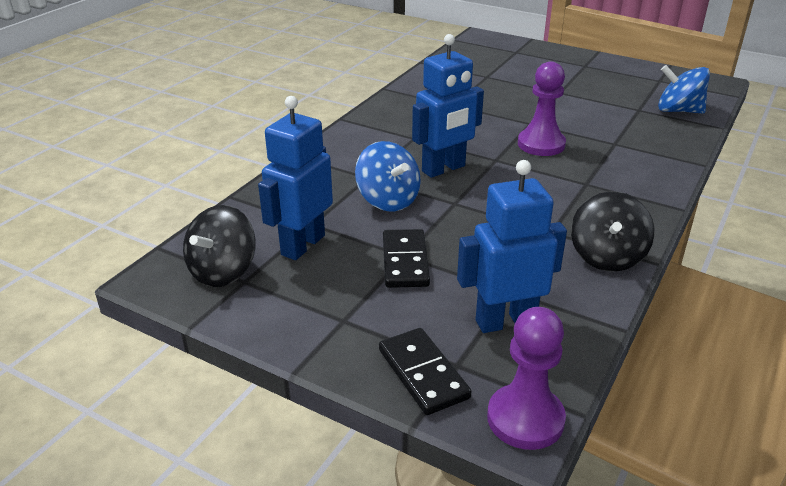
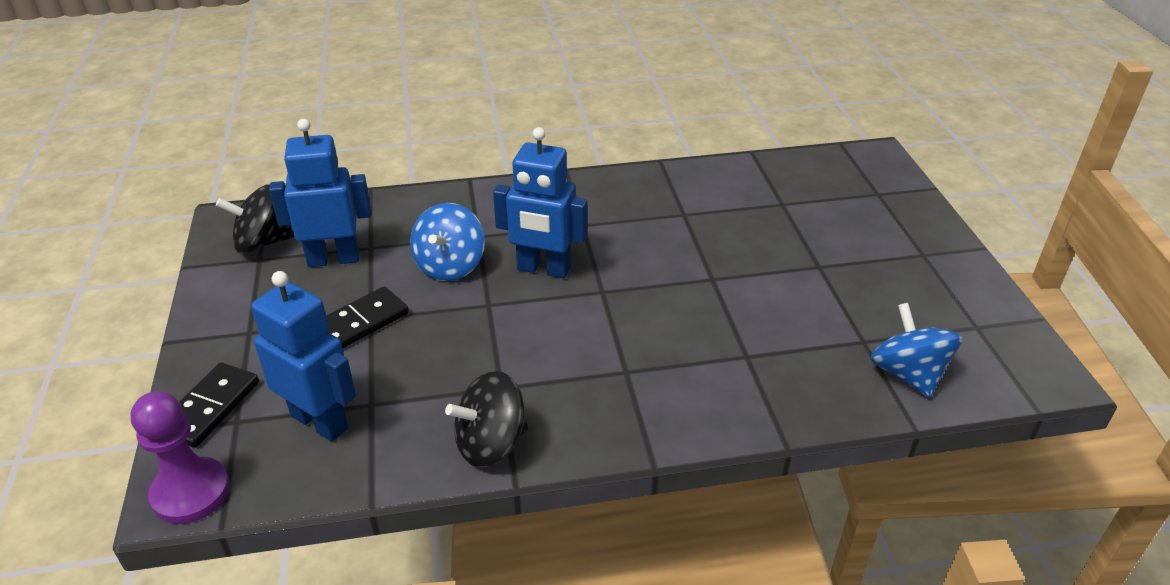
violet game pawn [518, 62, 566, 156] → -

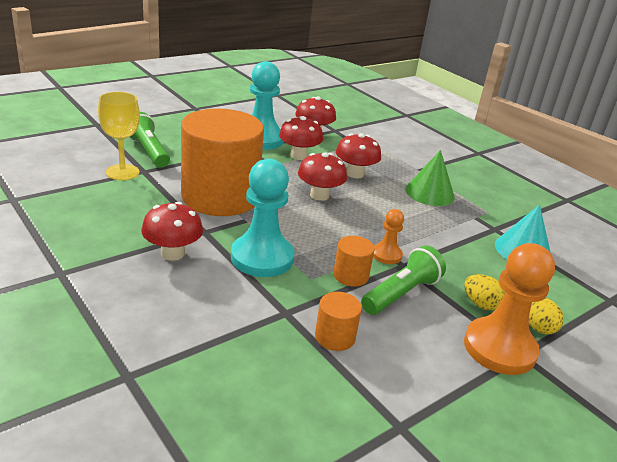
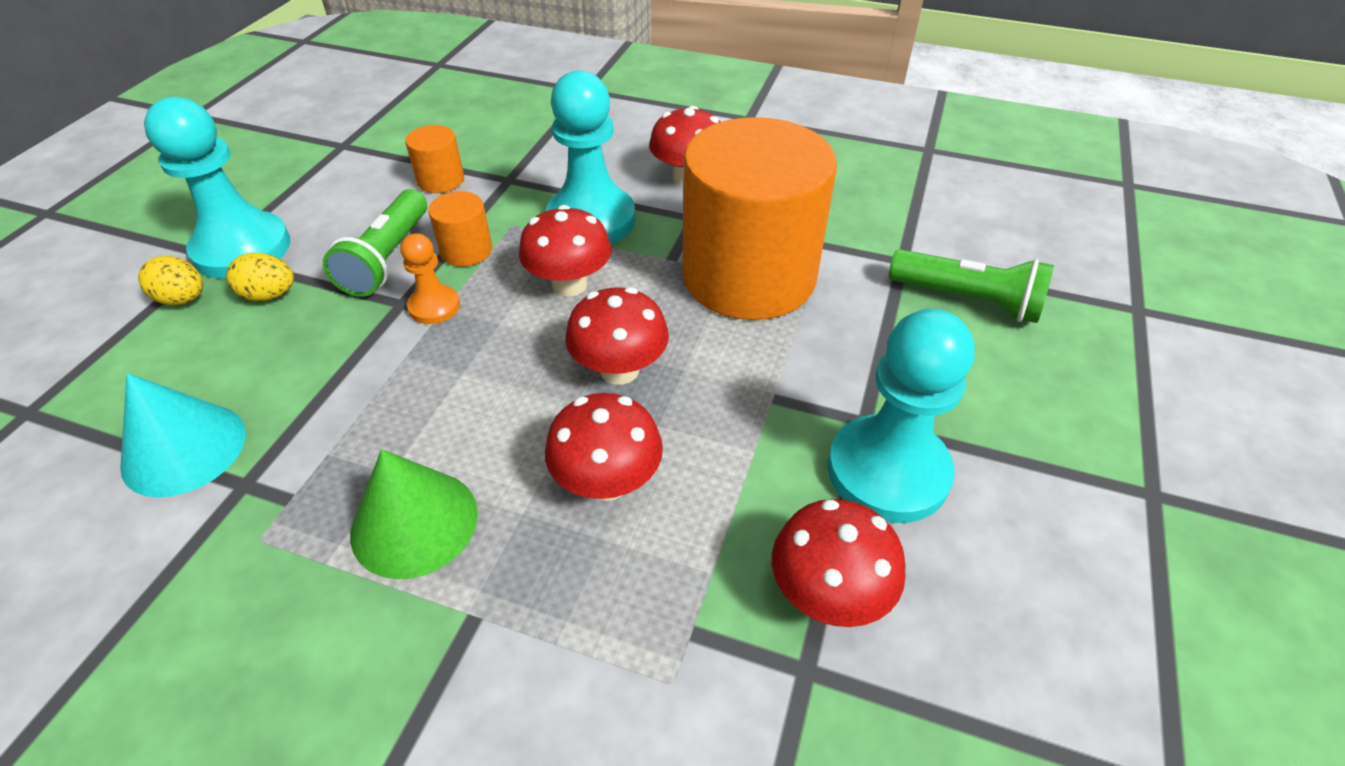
bright orange game pawn [464, 243, 555, 375] → turquoise game pawn [144, 97, 290, 279]
crimson toadstool [279, 116, 323, 160] → crimson toadstool [519, 205, 611, 297], shifted
golden wine glass [98, 92, 140, 180] → -

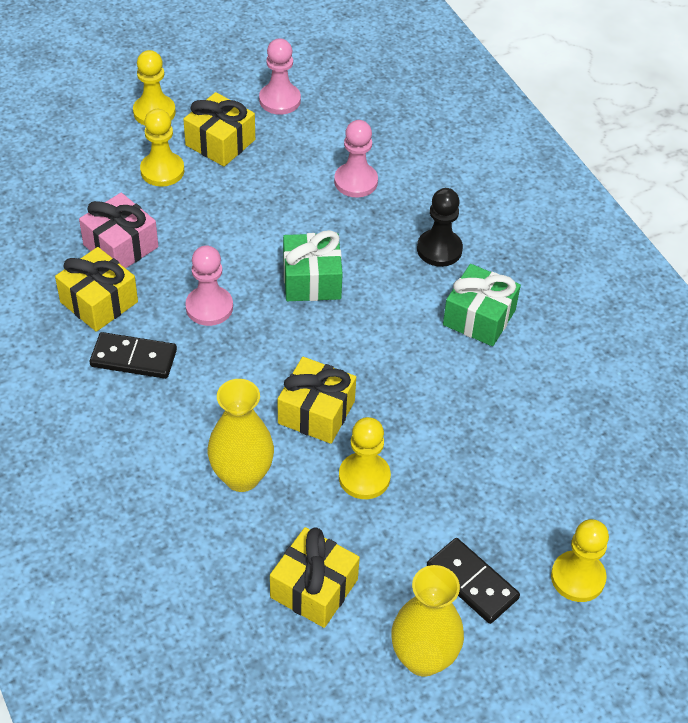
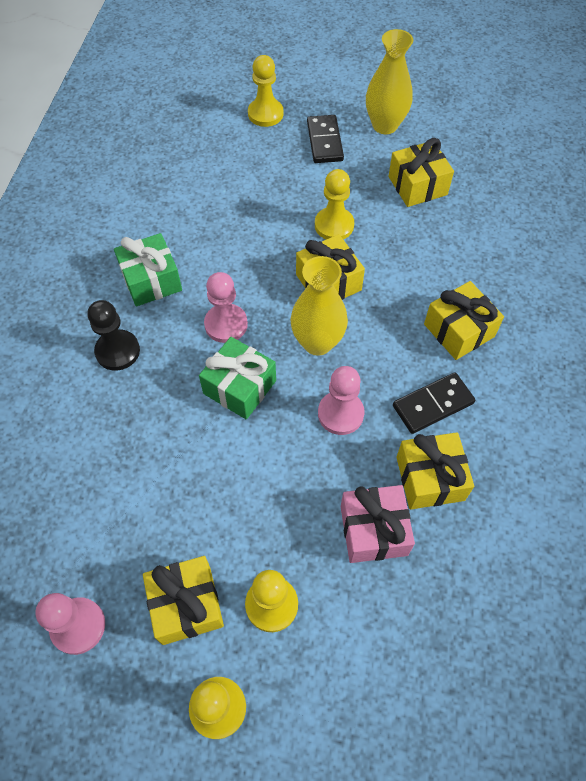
rosy game pawn [334, 120, 378, 198] → rosy game pawn [204, 272, 248, 343], shifted
golden vase [208, 379, 274, 492] → golden vase [290, 256, 348, 356], shifted
ebony domino [90, 332, 177, 379] → ebony domino [393, 372, 475, 434], 75 degrees counterclockwise
- → golden gift [424, 281, 504, 360]

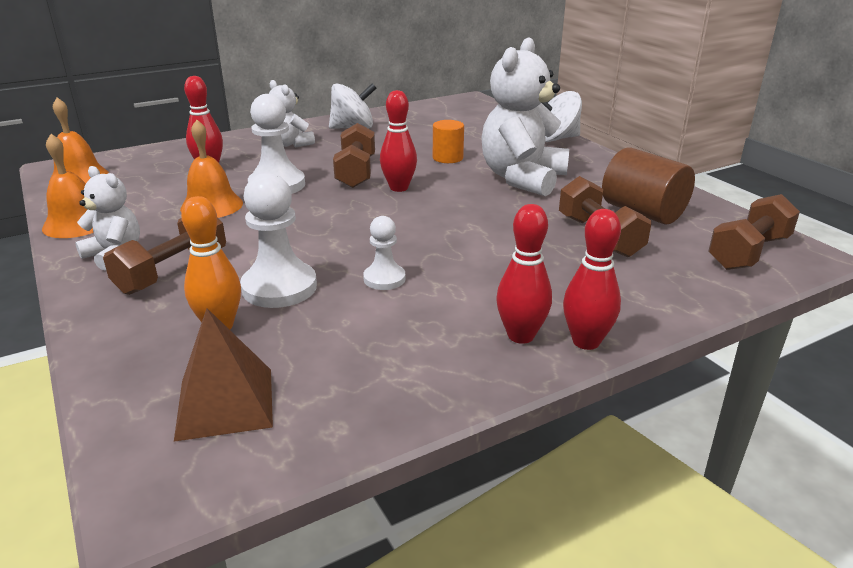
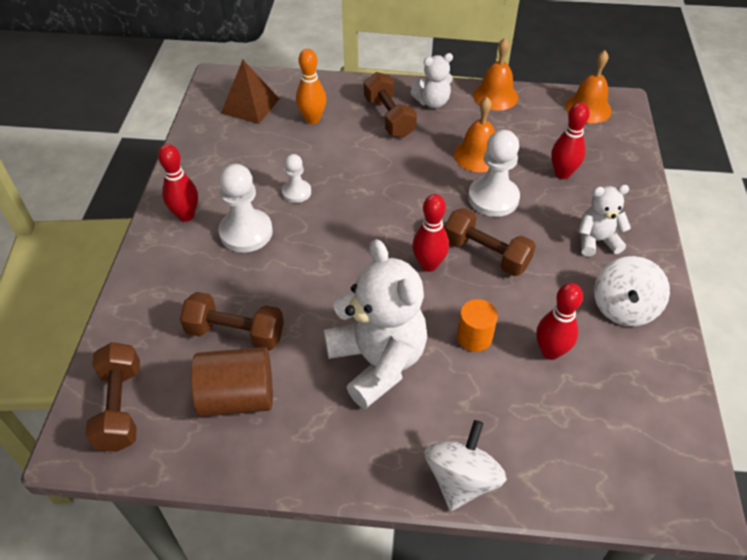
pure white game pawn [240, 173, 317, 308] → pure white game pawn [218, 164, 273, 253], shifted
crimson bowling pin [563, 209, 621, 350] → crimson bowling pin [536, 283, 583, 360], shifted

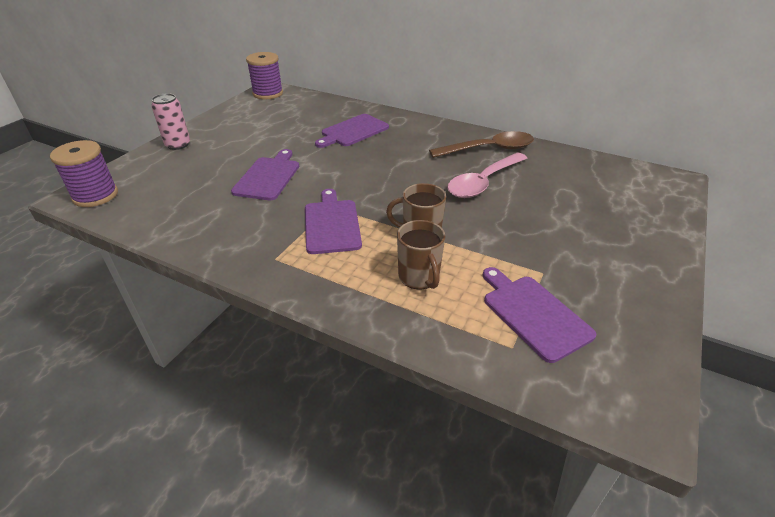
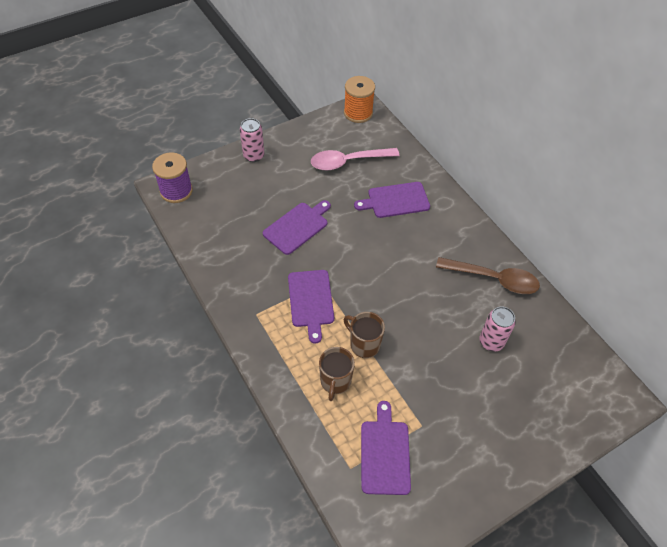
violet bread board [305, 189, 362, 254] → violet bread board [288, 270, 334, 344], 150 degrees clockwise
rosy tablespoon [447, 153, 527, 198] → rosy tablespoon [311, 148, 399, 171], shifted
violet bobbin [246, 52, 283, 99] → bright orange bobbin [344, 76, 375, 123]
- → rosy soda can [479, 307, 516, 352]

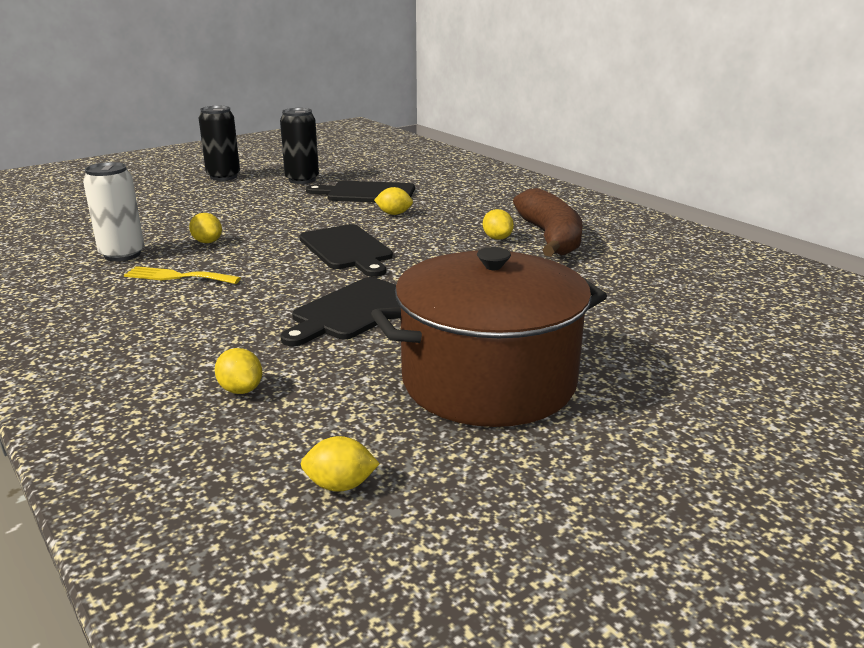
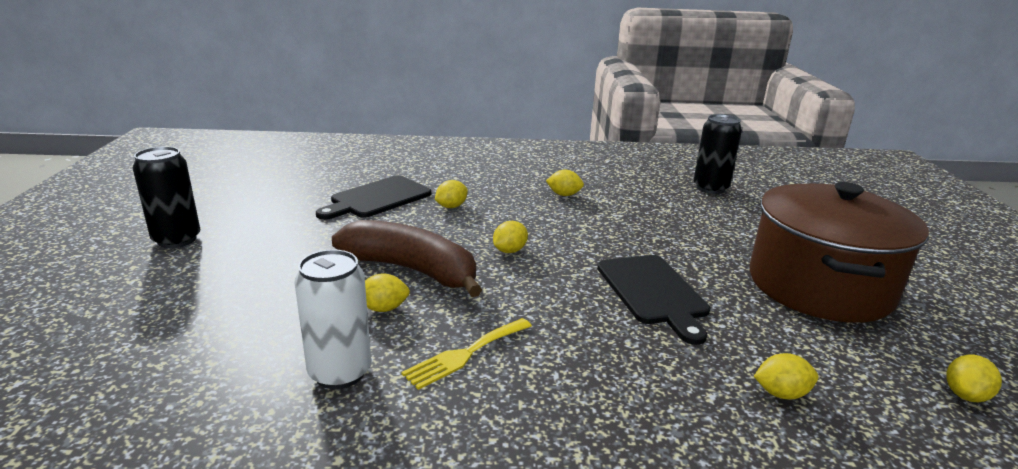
dark brown banana fruit [513, 188, 583, 257] → dark brown banana fruit [332, 220, 482, 297], shifted
ebony bread board [299, 224, 393, 277] → golden citrus fruit [493, 221, 528, 253]
ebony soda can [280, 108, 319, 184] → ebony soda can [694, 114, 742, 194], shifted

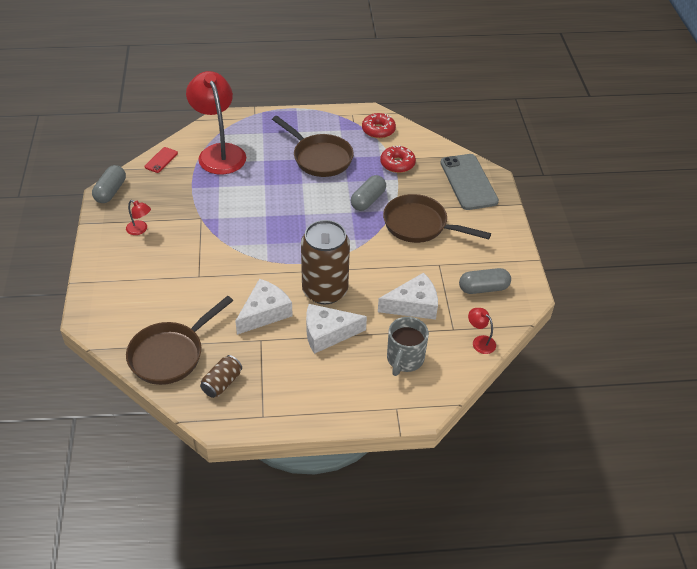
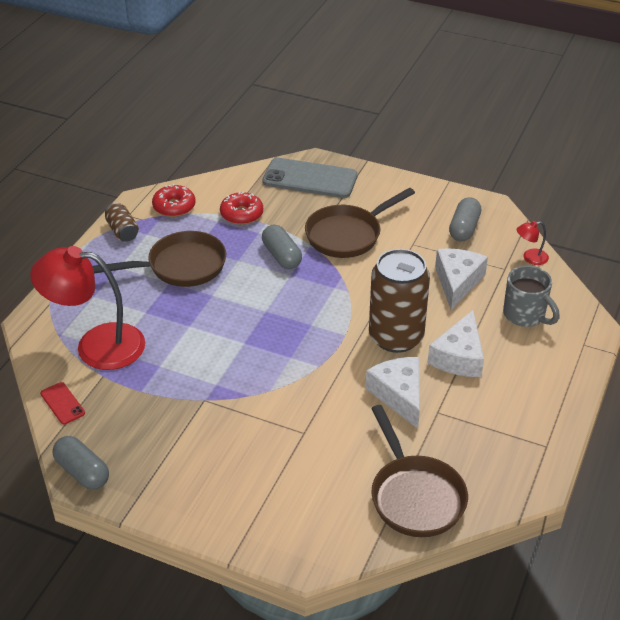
dark brown soda can [200, 355, 242, 398] → dark brown soda can [105, 203, 139, 242], shifted
crimson lamp [126, 200, 151, 235] → -

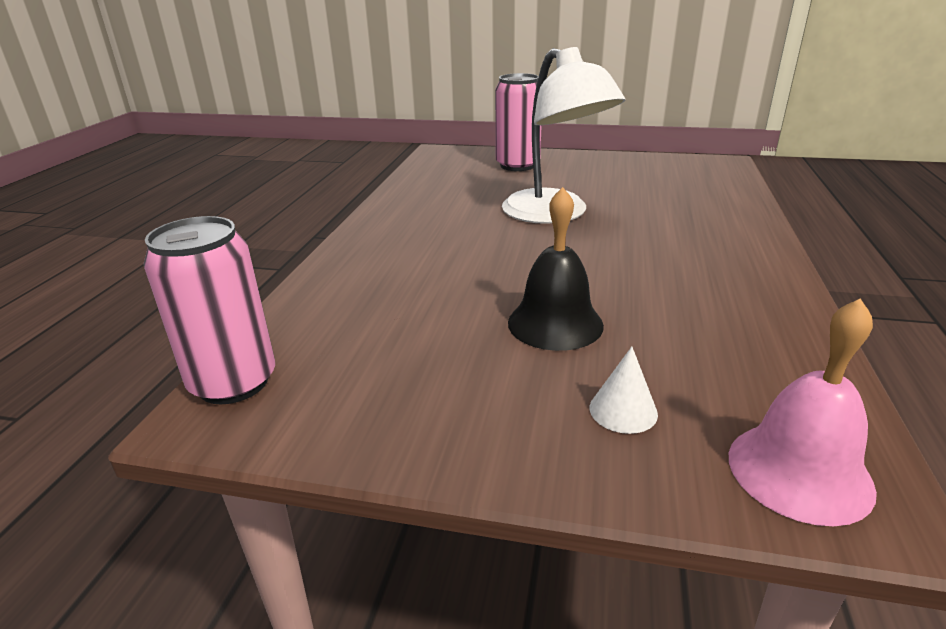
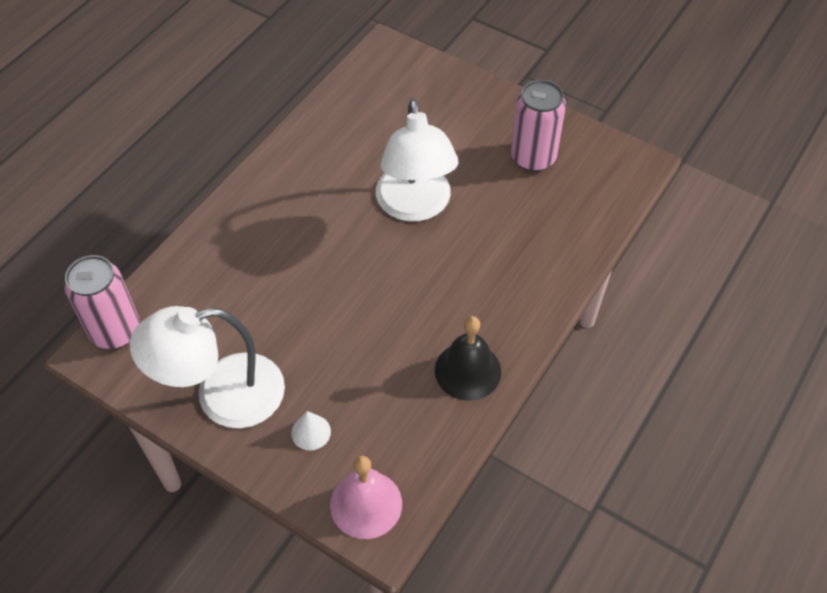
- → pure white lamp [130, 306, 285, 428]
ebony hand bell [508, 187, 604, 351] → ebony hand bell [435, 316, 501, 401], shifted
rosy soda can [495, 73, 541, 171] → rosy soda can [511, 80, 566, 172], shifted

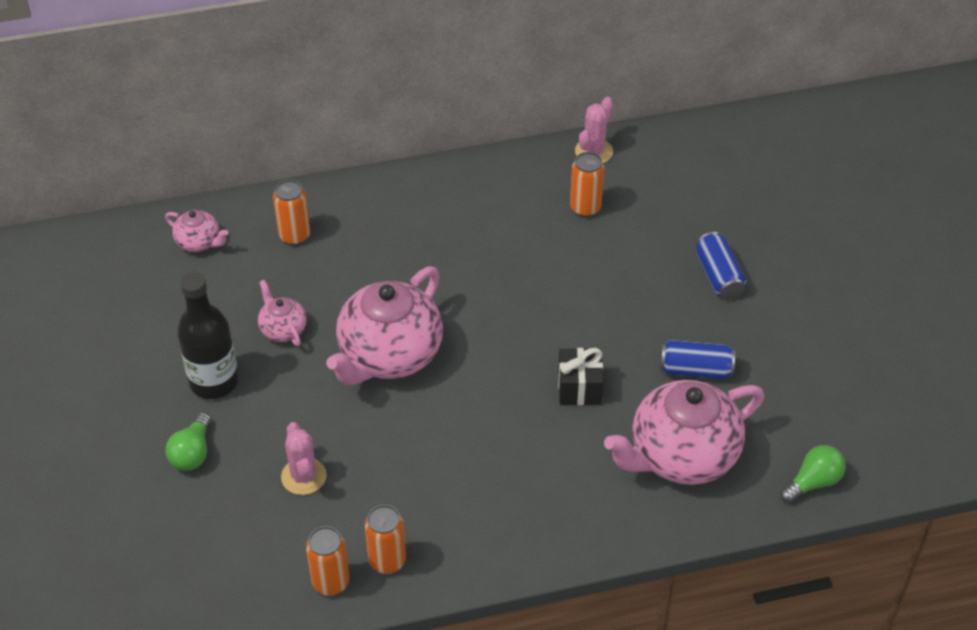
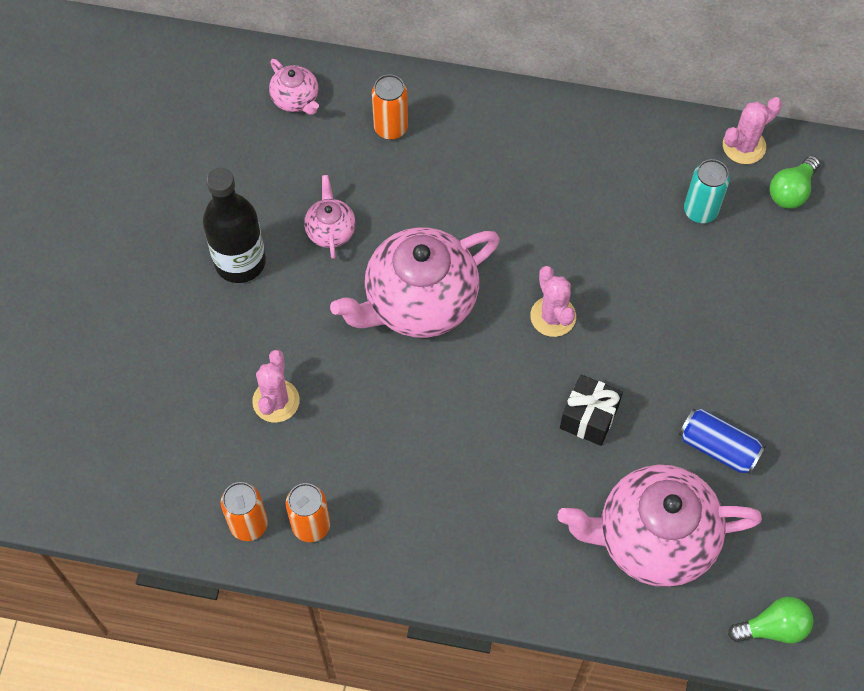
- → rosy saguaro cactus [530, 266, 576, 337]
bright orange soda can [570, 152, 604, 217] → turquoise soda can [684, 159, 730, 223]
emerald light bulb [165, 413, 211, 471] → emerald light bulb [770, 156, 820, 209], shifted
royal blue soda can [696, 232, 747, 300] → -

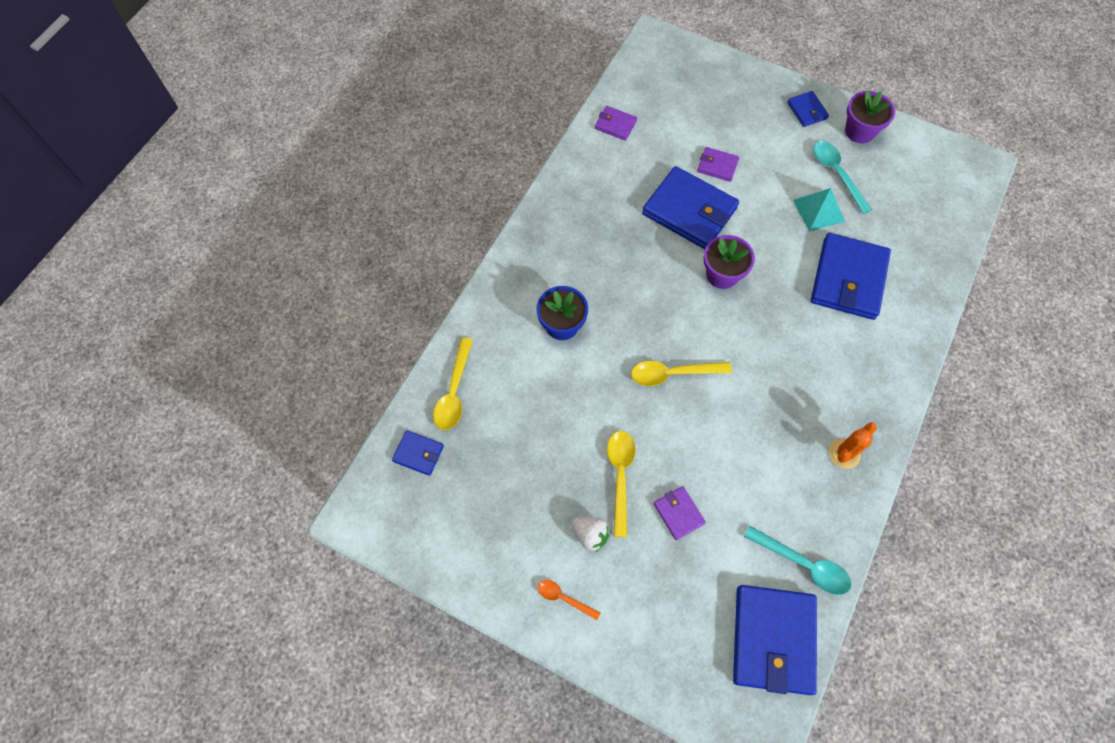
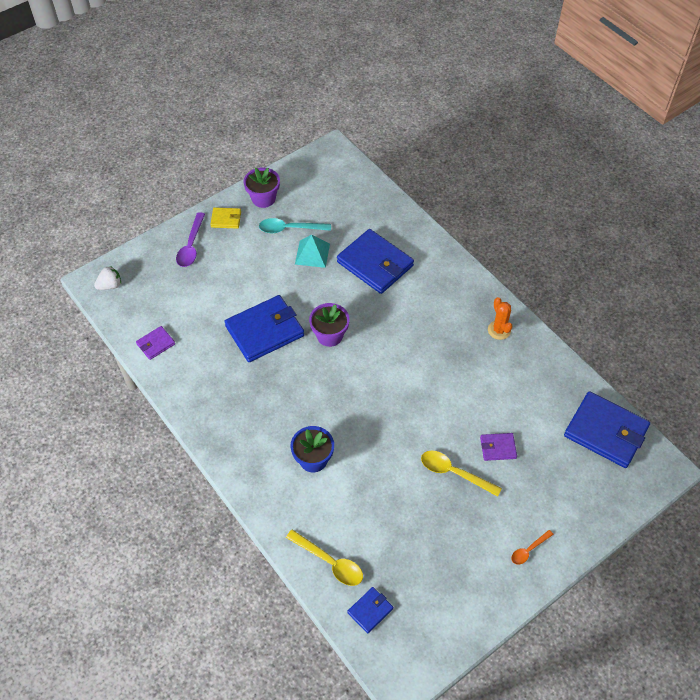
pure white toy strawberry [572, 517, 611, 552] → pure white toy strawberry [94, 266, 121, 290], shifted
- → violet tablespoon [176, 212, 205, 267]
royal blue billfold [787, 91, 829, 127] → golden billfold [210, 207, 241, 229]
golden tablespoon [631, 361, 732, 386] → -
violet billfold [697, 147, 739, 182] → -
turquoise tablespoon [744, 526, 852, 595] → -

